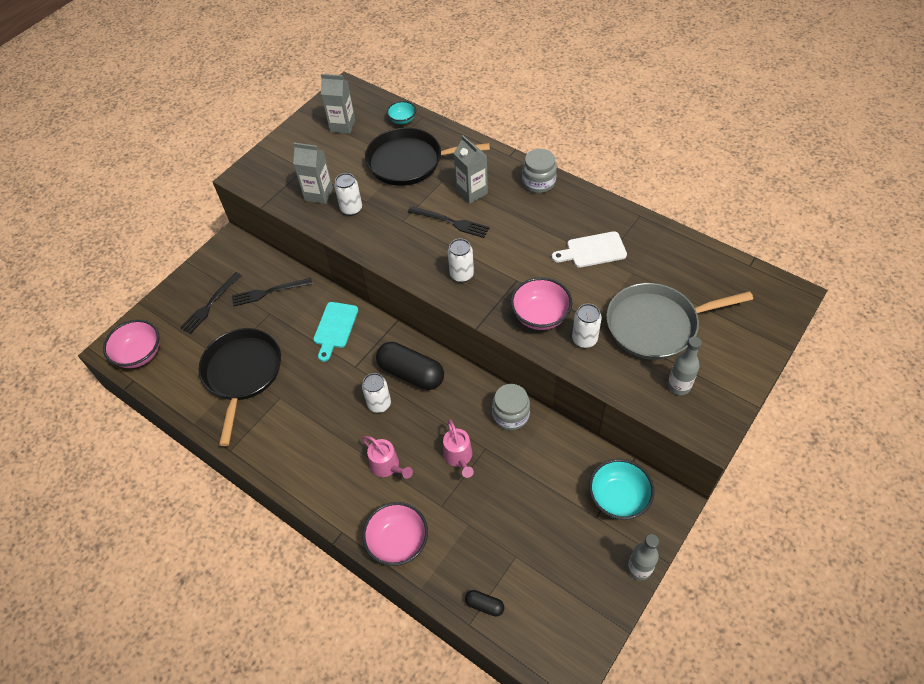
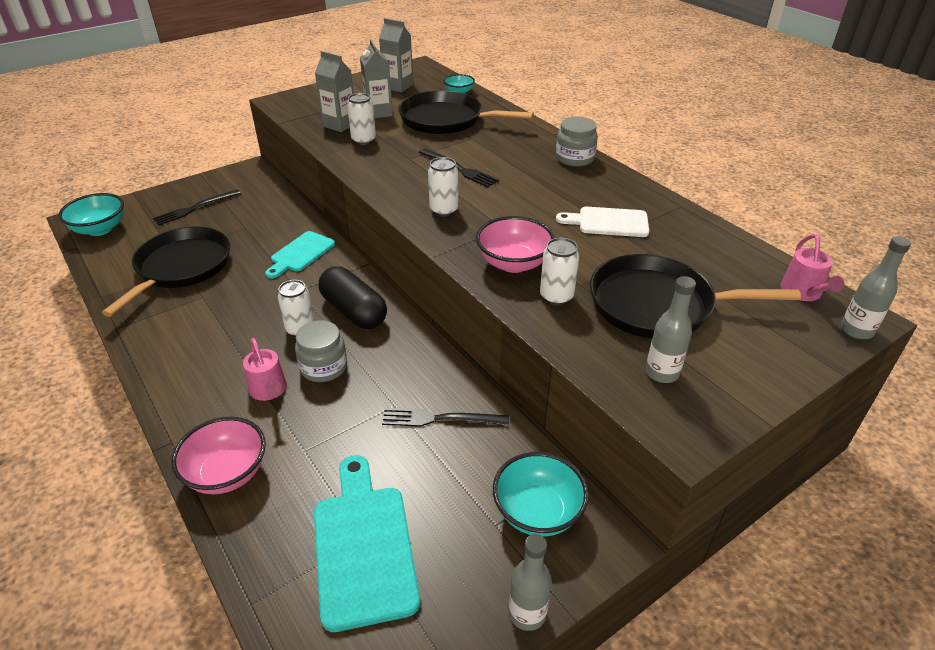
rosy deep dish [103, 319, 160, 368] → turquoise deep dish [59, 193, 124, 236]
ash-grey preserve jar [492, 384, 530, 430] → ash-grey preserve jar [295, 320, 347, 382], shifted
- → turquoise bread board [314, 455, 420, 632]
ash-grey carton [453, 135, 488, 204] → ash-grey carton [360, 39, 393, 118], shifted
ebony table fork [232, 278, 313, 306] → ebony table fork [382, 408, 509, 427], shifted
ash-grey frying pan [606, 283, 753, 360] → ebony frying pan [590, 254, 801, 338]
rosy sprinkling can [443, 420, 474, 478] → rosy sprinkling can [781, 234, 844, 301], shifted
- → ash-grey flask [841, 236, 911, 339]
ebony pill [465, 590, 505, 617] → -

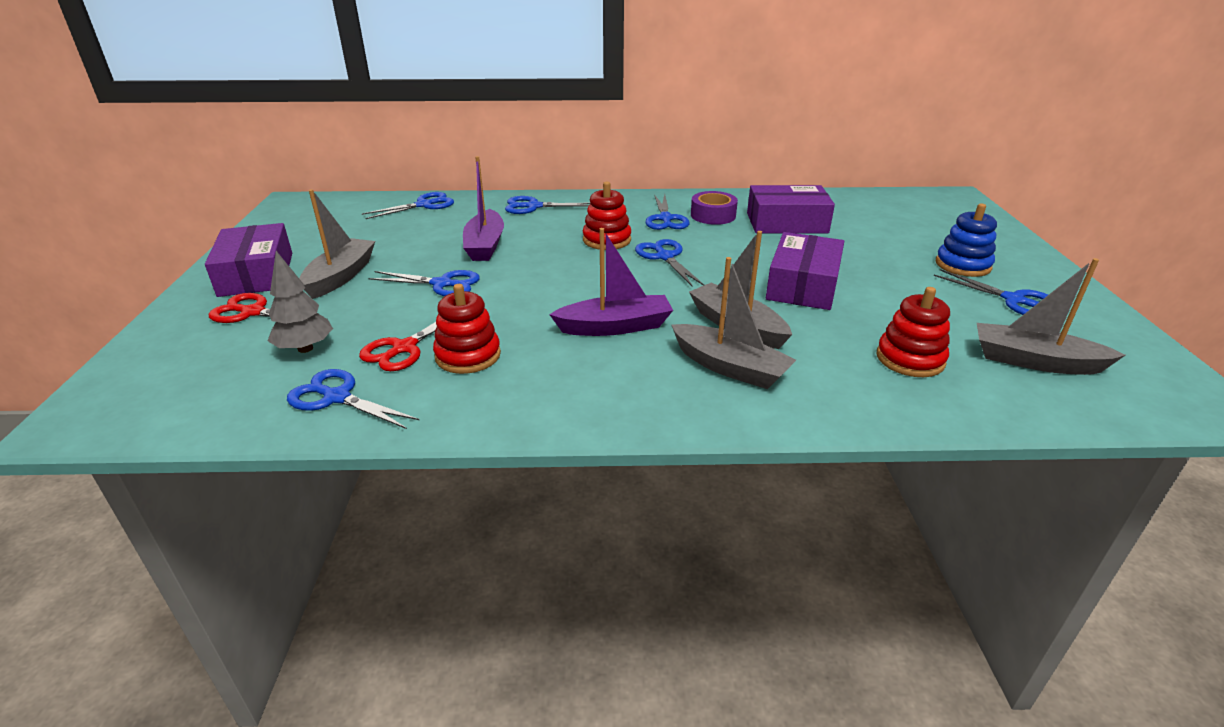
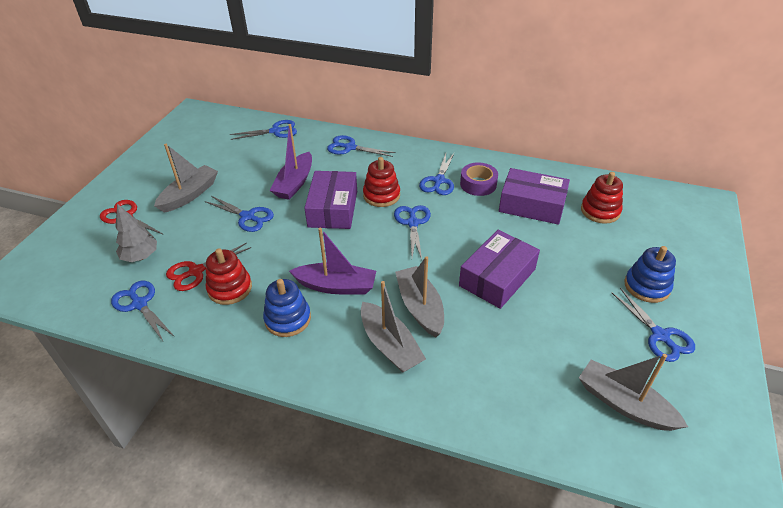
- → royal blue stacking rings [263, 279, 311, 337]
violet box [205, 223, 292, 297] → violet box [304, 171, 357, 229], shifted
crimson stacking rings [877, 287, 950, 377] → crimson stacking rings [581, 172, 623, 224], shifted

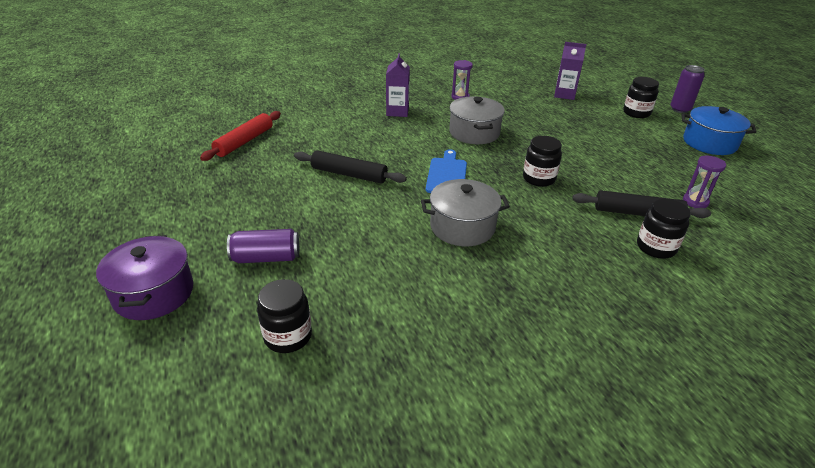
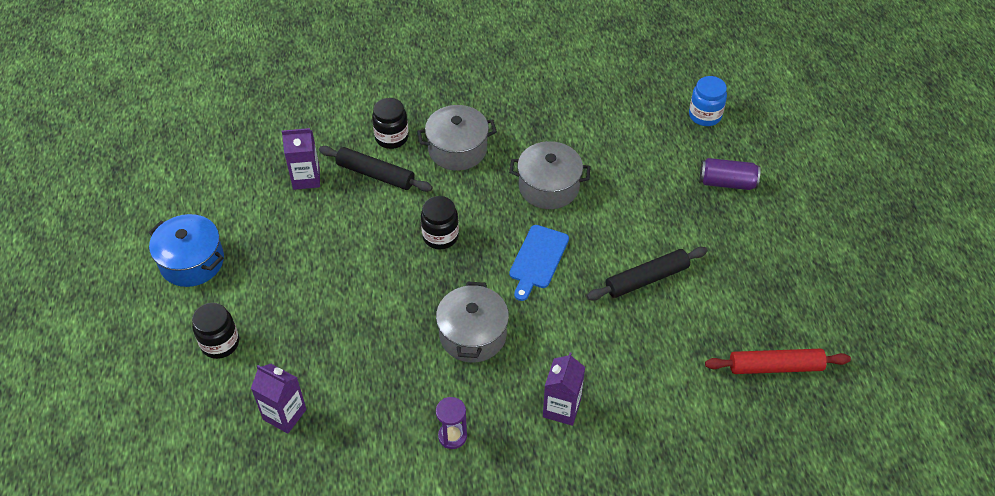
violet sandglass [683, 156, 726, 208] → violet carton [282, 128, 320, 190]
- → ash-grey cooking pot [417, 105, 497, 171]
ebony rolling pin [294, 150, 407, 184] → ebony rolling pin [587, 247, 708, 301], 60 degrees counterclockwise
ebony preserve jar [257, 279, 312, 353] → royal blue preserve jar [689, 76, 727, 126]
crimson rolling pin [200, 111, 281, 161] → crimson rolling pin [705, 349, 851, 374], 45 degrees clockwise
violet cooking pot [96, 235, 193, 320] → -
violet soda can [670, 65, 705, 113] → -

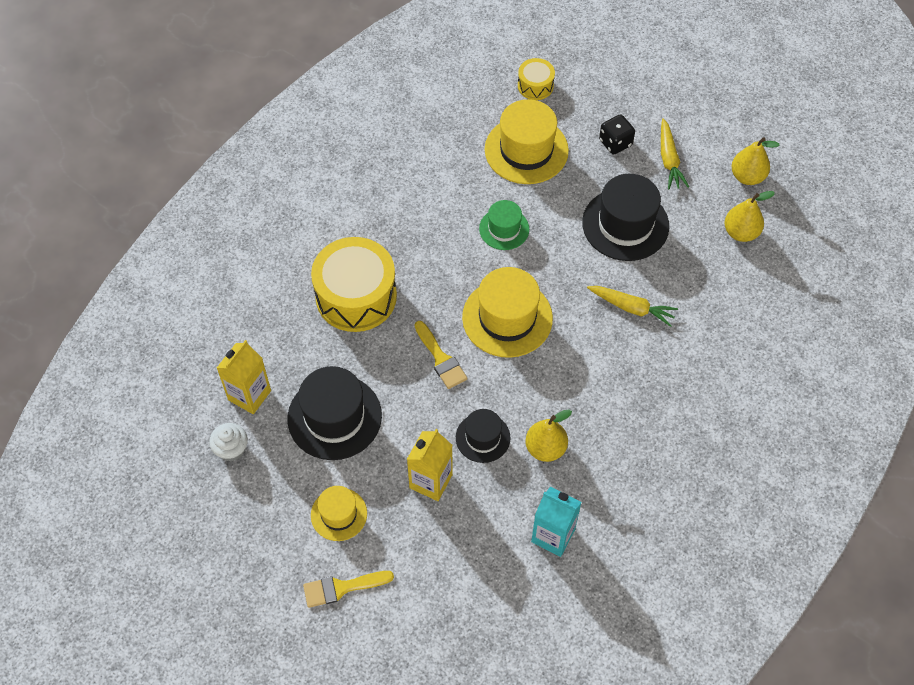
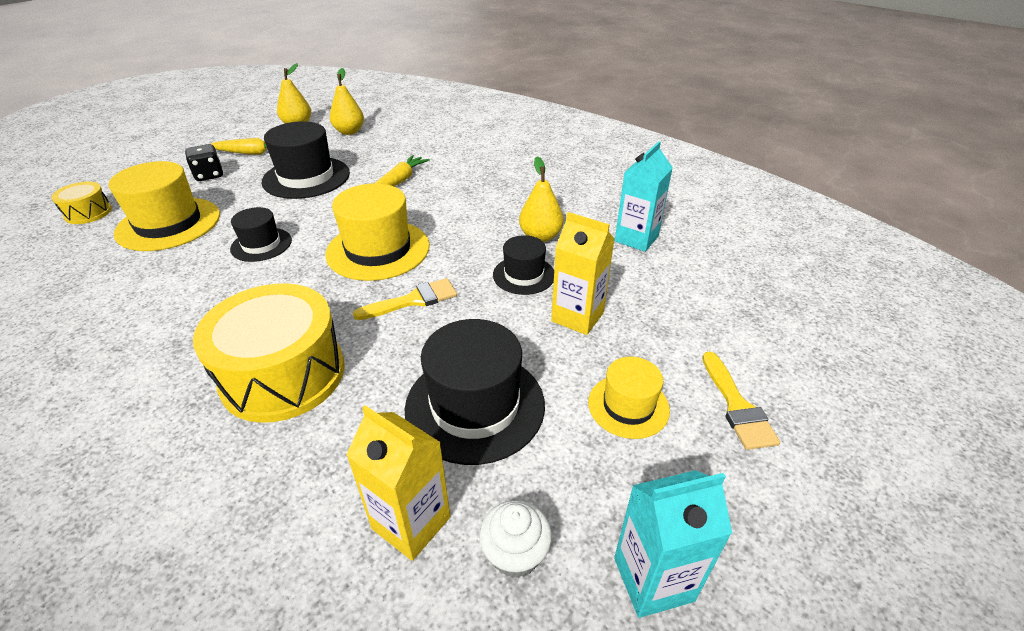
emerald top hat [479, 200, 529, 250] → ebony top hat [230, 207, 292, 262]
- → turquoise carton [614, 470, 732, 618]

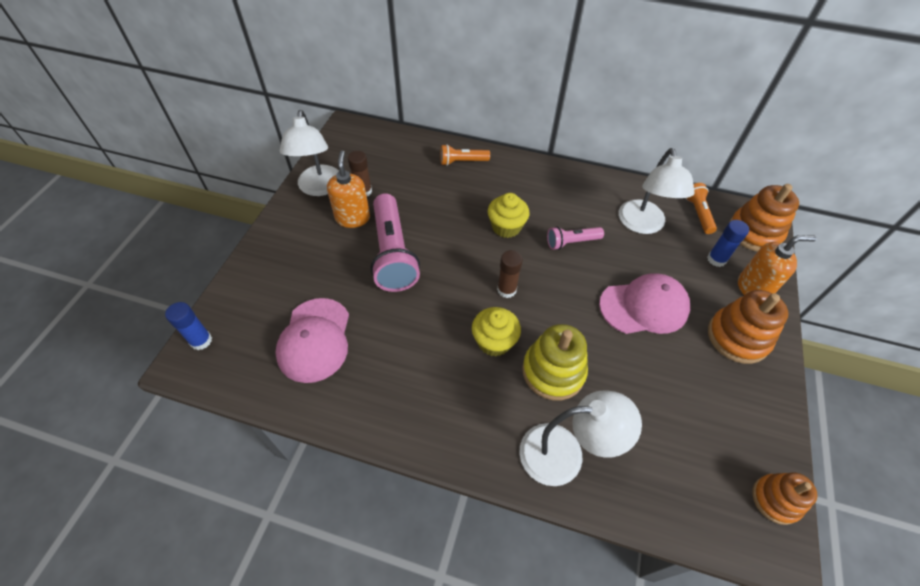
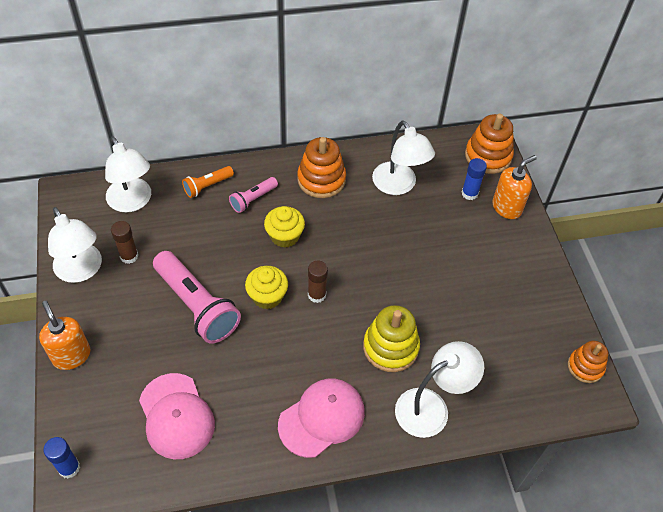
bright orange soap dispenser [327, 151, 370, 228] → bright orange soap dispenser [39, 301, 90, 370], shifted
- → pure white lamp [105, 137, 151, 213]
rosy torch [547, 226, 604, 250] → rosy torch [229, 177, 278, 213], shifted
golden fairy cake [472, 307, 521, 356] → golden fairy cake [245, 266, 288, 309], shifted
rosy baseball cap [599, 273, 690, 334] → rosy baseball cap [278, 379, 365, 458], shifted
bright orange stacking rings [708, 290, 789, 364] → bright orange stacking rings [297, 137, 346, 198], shifted
bright orange torch [686, 183, 717, 234] → -

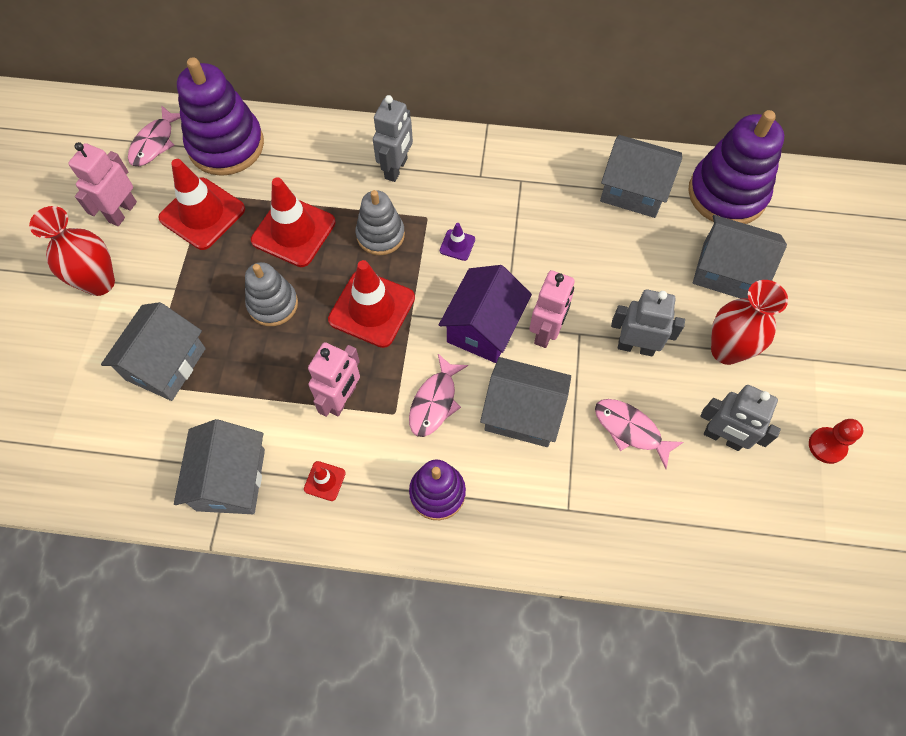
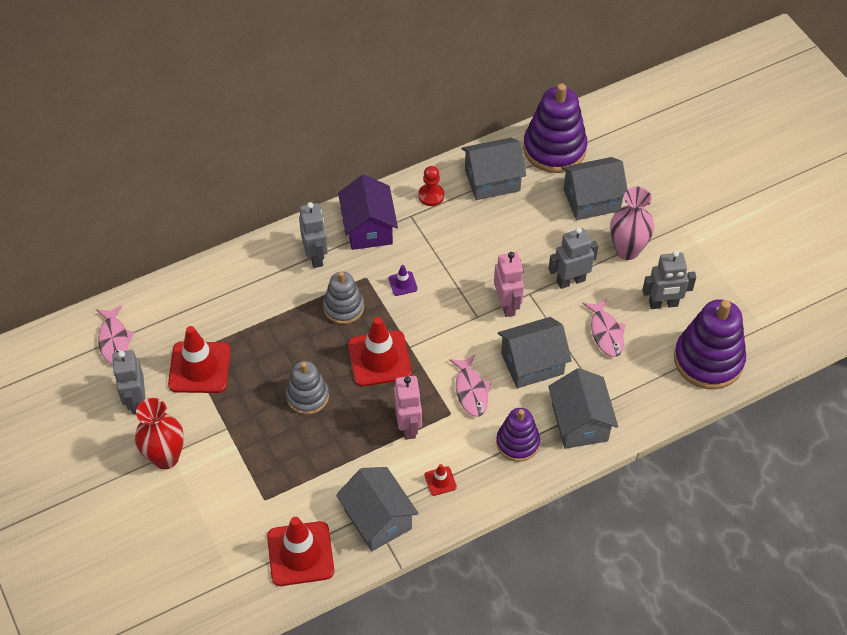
rosy robot figure [68, 142, 137, 226] → ash-grey robot figure [112, 350, 146, 414]
crimson road cone [251, 177, 336, 267] → crimson road cone [267, 517, 334, 586], shifted
violet toy house [439, 265, 532, 363] → violet toy house [338, 175, 398, 250], shifted
crimson game pawn [809, 419, 863, 464] → crimson game pawn [418, 166, 444, 206], shifted
ash-grey toy house [101, 302, 206, 401] → ash-grey toy house [548, 368, 618, 449], shifted
rosy fish [595, 399, 684, 469] → rosy fish [583, 298, 626, 357], 105 degrees counterclockwise
crimson vase [711, 280, 788, 365] → rosy vase [610, 186, 654, 260]
violet stacking rings [177, 57, 264, 176] → violet stacking rings [674, 299, 746, 389], shifted

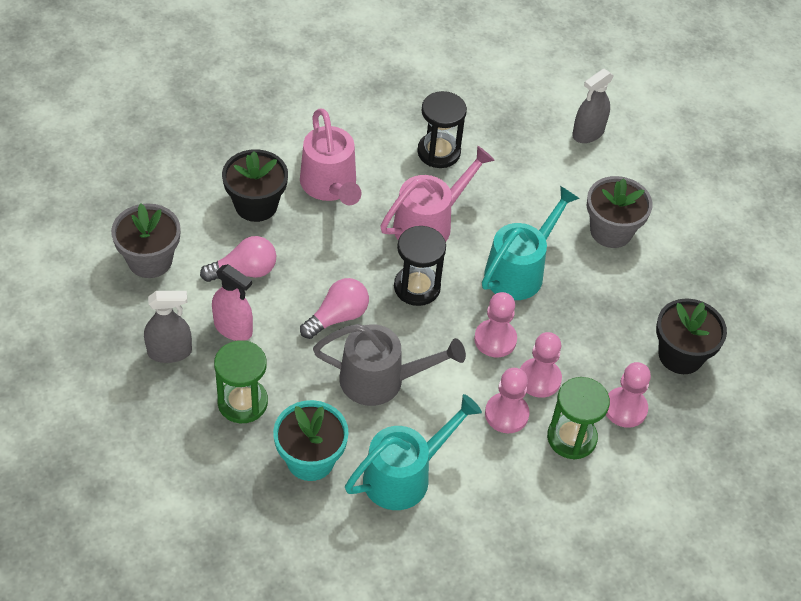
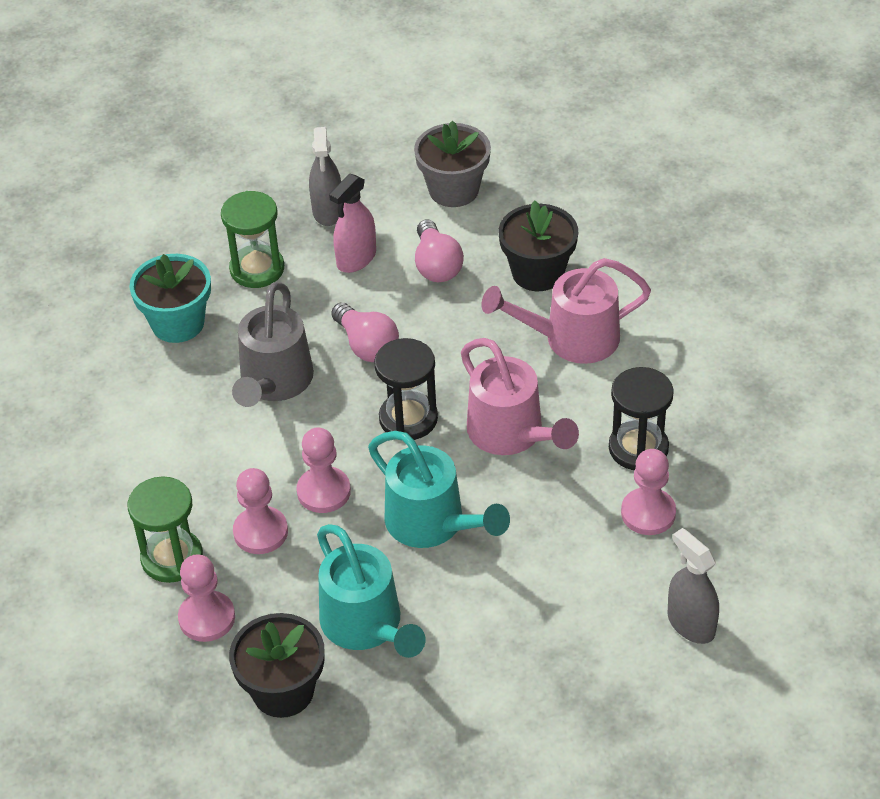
turquoise sprinkling can [345, 394, 482, 510] → turquoise sprinkling can [317, 524, 425, 658], shifted
rosy game pawn [485, 368, 530, 433] → rosy game pawn [621, 449, 676, 535], shifted
ash-grey flower pot [587, 176, 653, 248] → -

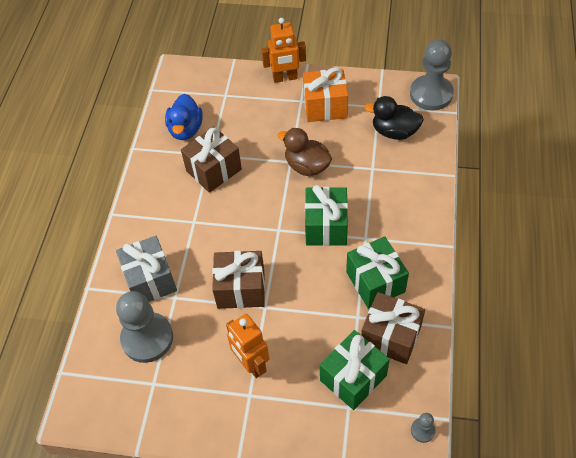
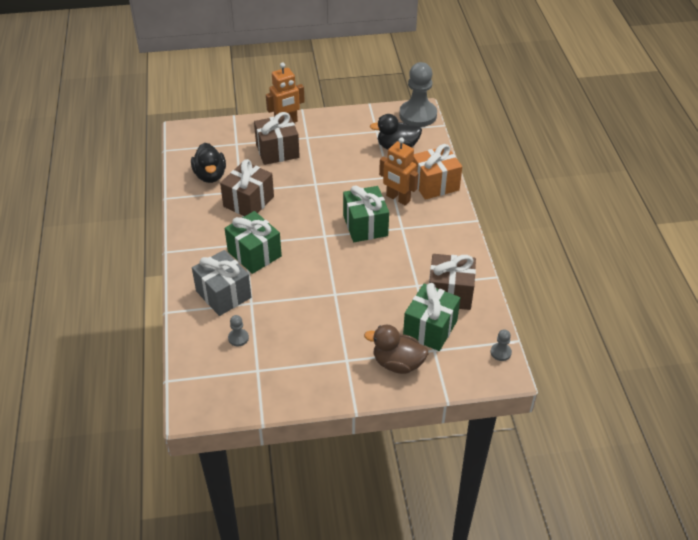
royal blue rubber duck [165, 94, 203, 140] → ebony rubber duck [191, 143, 226, 183]
emerald gift [346, 237, 409, 309] → emerald gift [225, 211, 282, 274], shifted
ash-grey game pawn [116, 291, 173, 363] → ash-grey game pawn [228, 315, 249, 346], x0.43
dark brown gift [212, 251, 265, 309] → dark brown gift [254, 112, 300, 165], shifted
dark brown rubber duck [277, 128, 332, 176] → dark brown rubber duck [364, 325, 428, 374], shifted
bright orange robot figure [226, 314, 269, 378] → bright orange robot figure [379, 137, 418, 205], shifted
bright orange gift [303, 67, 348, 122] → bright orange gift [413, 144, 462, 200], shifted

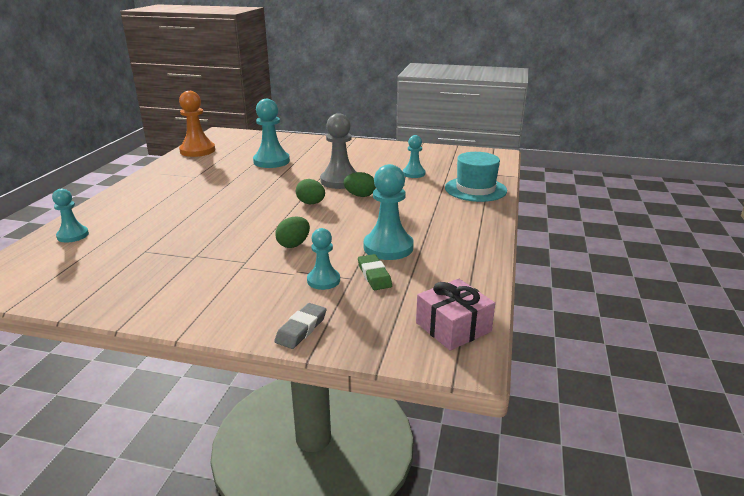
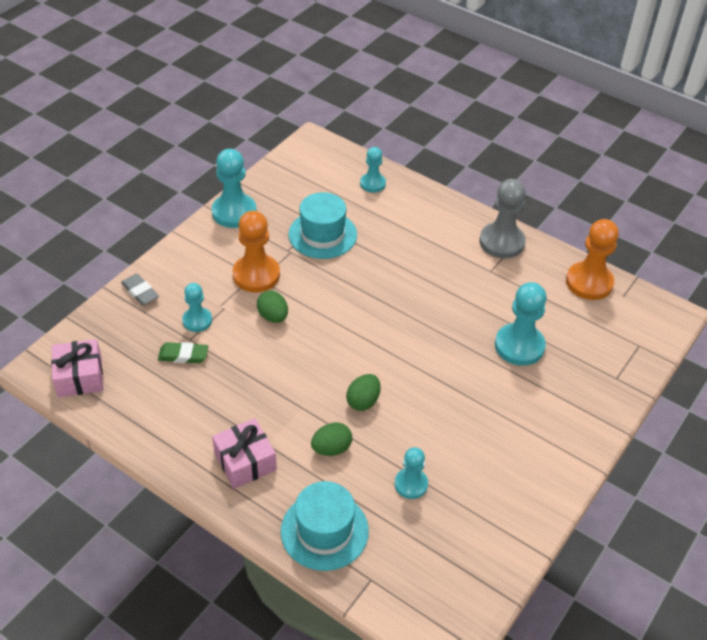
turquoise game pawn [364, 164, 414, 260] → turquoise game pawn [212, 149, 257, 228], shifted
- → rosy gift [212, 418, 277, 489]
- → bright orange game pawn [233, 211, 280, 292]
- → turquoise top hat [288, 192, 357, 259]
emerald egg [296, 179, 325, 204] → emerald egg [311, 422, 352, 456], shifted
ash-grey game pawn [320, 113, 356, 189] → ash-grey game pawn [479, 179, 526, 258], shifted

